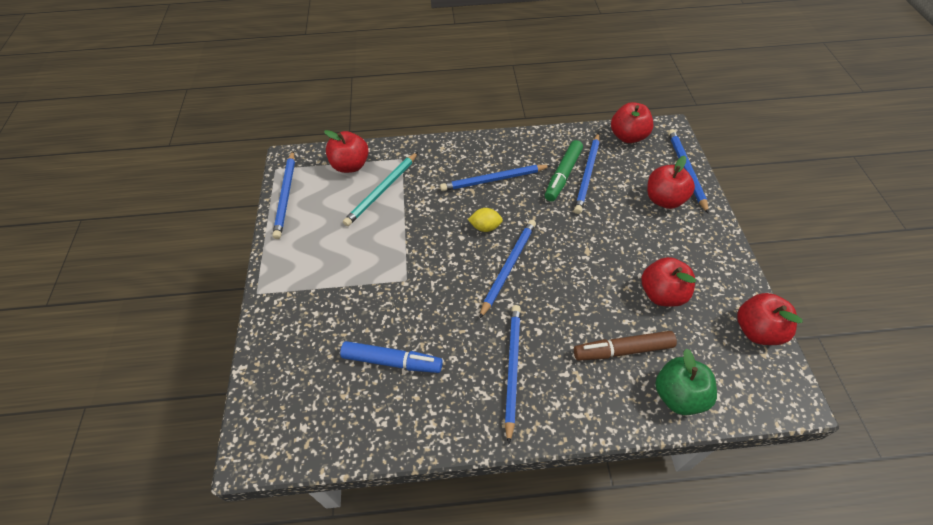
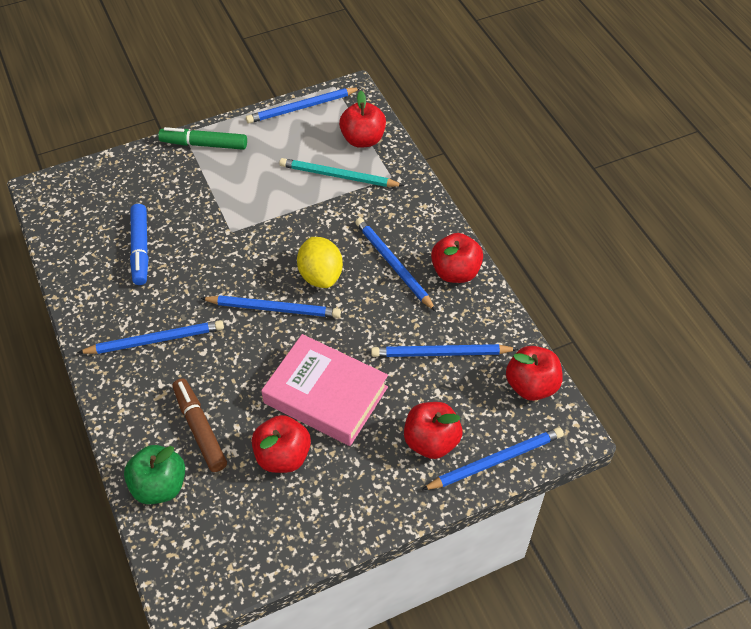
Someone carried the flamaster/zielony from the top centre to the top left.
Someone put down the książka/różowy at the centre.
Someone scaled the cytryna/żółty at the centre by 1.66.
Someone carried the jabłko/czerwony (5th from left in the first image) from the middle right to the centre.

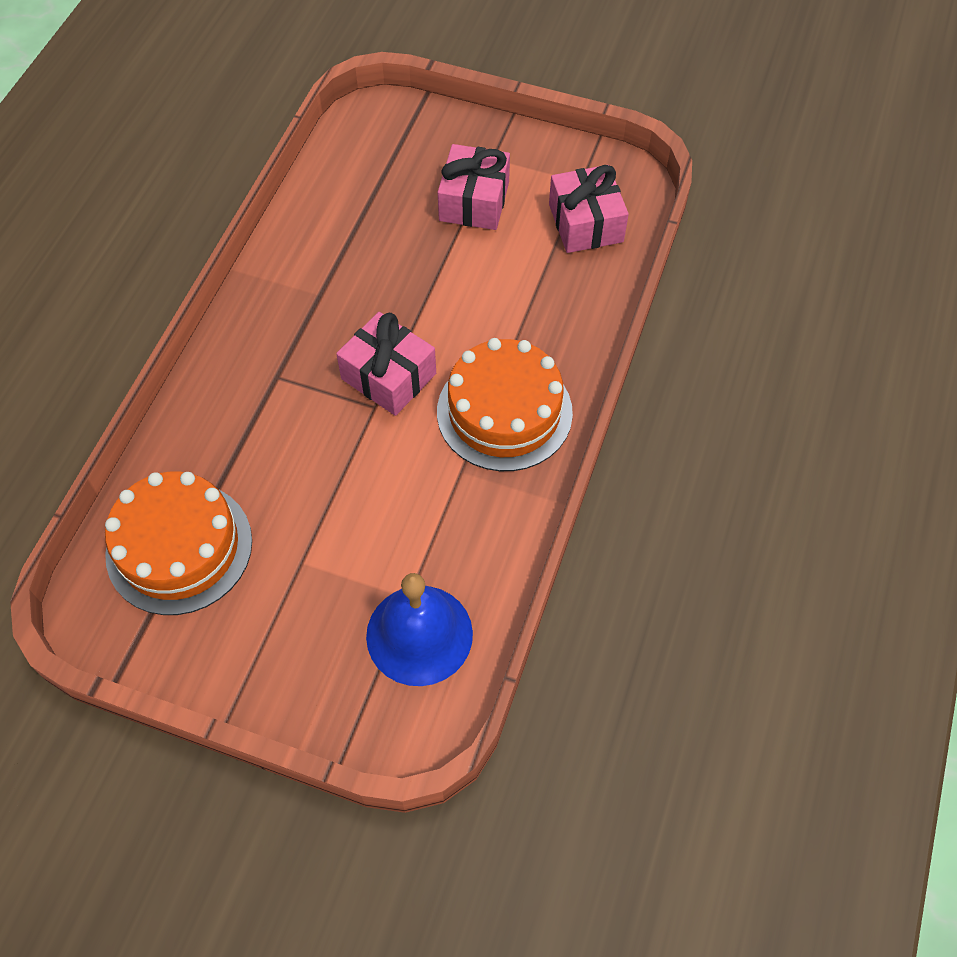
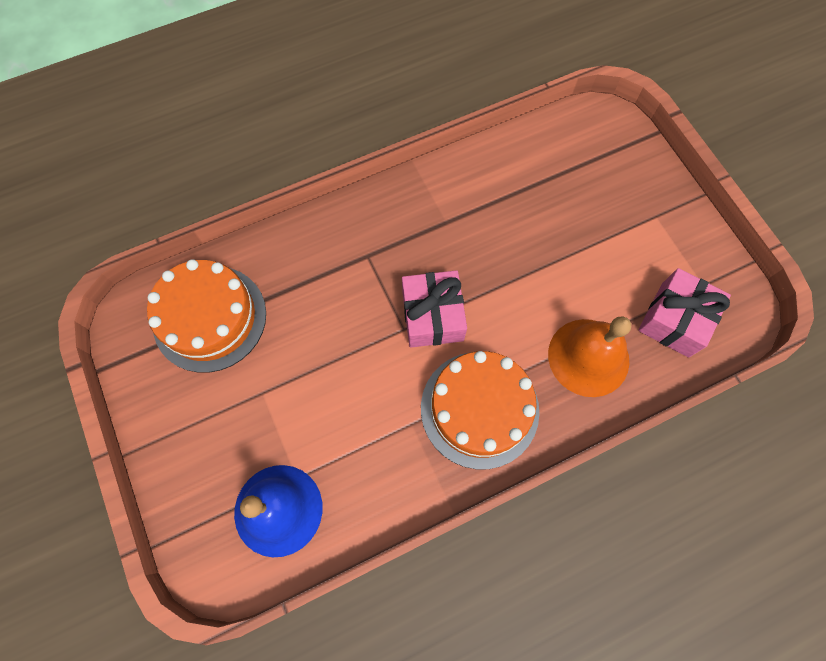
Someone put down the dzwonek/pomarańczowy at the middle right.
Someone took away the prezent/różowy (2nd from left) at the top centre.

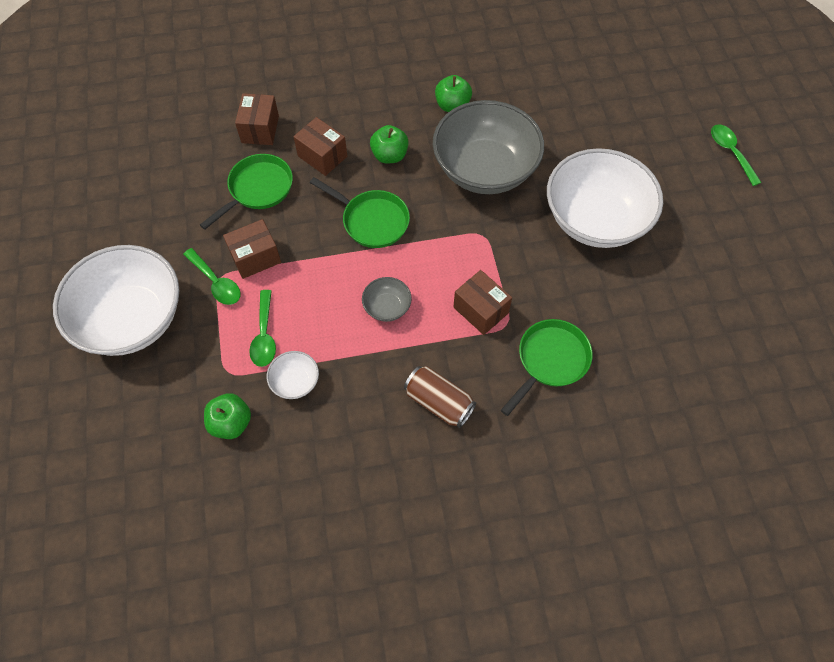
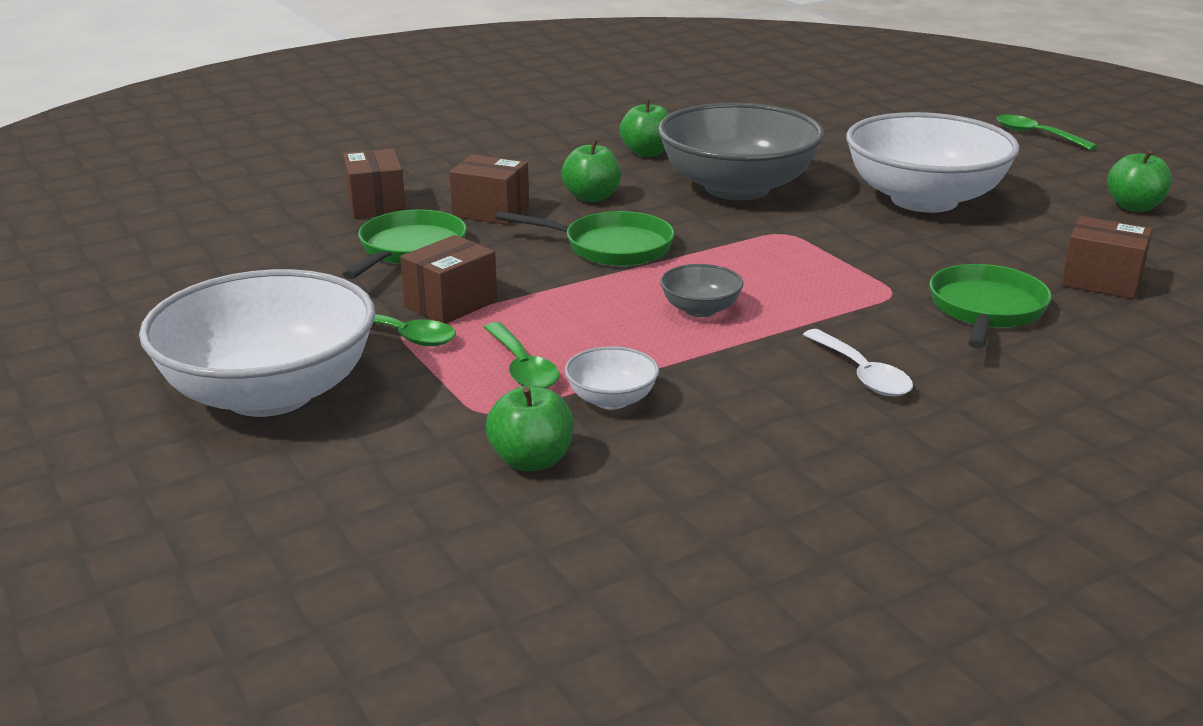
Someone swapped the puszka/brązowy at the centre for the łyżka/biały at the middle right.
Someone carried the pudełko/brązowy (4th from left) from the centre to the middle right.
Someone put down the jabłko/zielony (4th from left) at the top right.

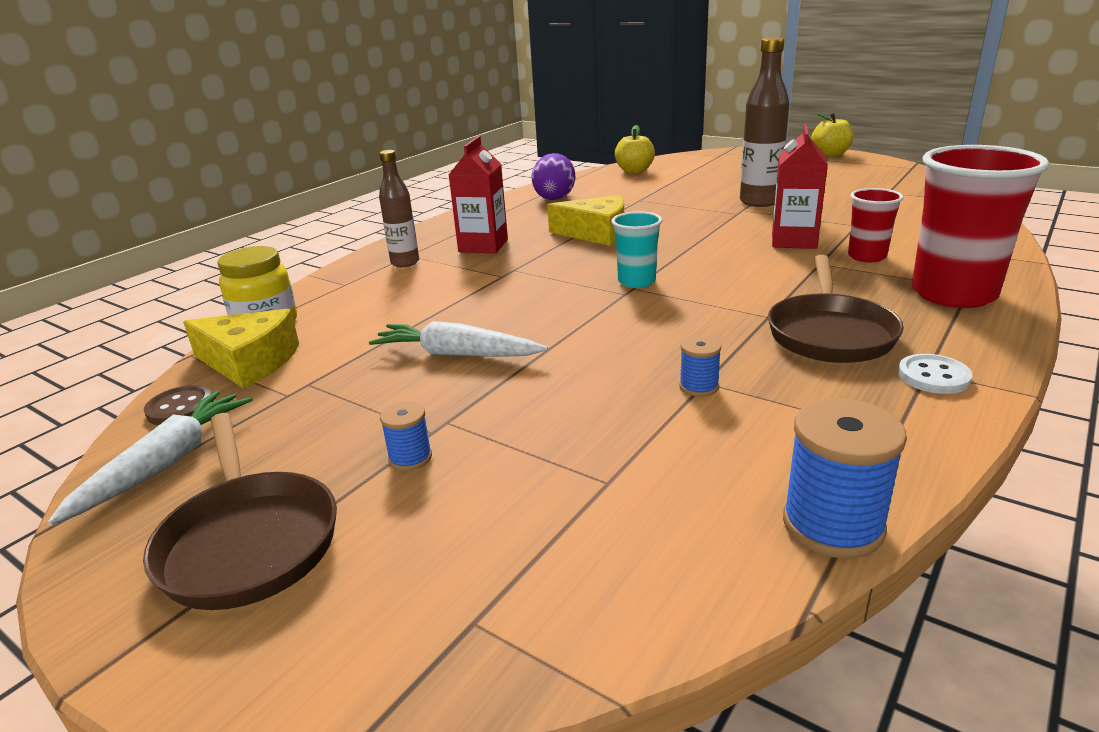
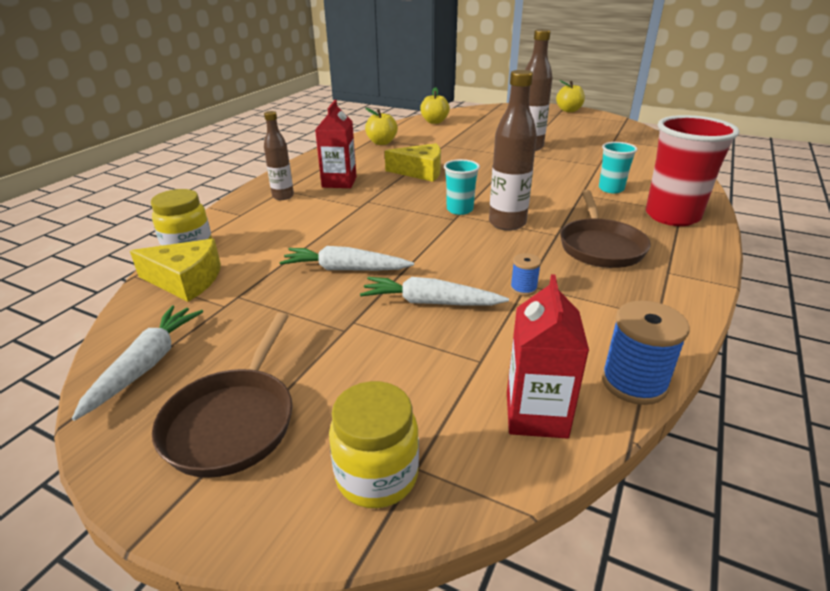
Someone rotated the patelnia/brązowy (1st from left) at the bottom left by 45 degrees clockwise.
Someone put down the słoik/żółty (2nd from left) at the bottom centre.
Someone put down the marchewka/biały (3rd from left) at the centre.
Someone swapped the jajko/fioletowy at the top centre for the jabłko/żółty (1st from left) at the top centre.
Someone put down the butelka/brązowy (2nd from left) at the top centre.
Someone carried the karton mleka/czerwony (2nd from left) from the top right to the centre.
Someone repainted the szklanka/czerwony (1st from left) at the top right, which became the szklanka/turkusowy (2nd from left) at the top right.
Someone took away the guzik/brązowy at the middle left.
Someone took away the szpulka/niebieski (1st from left) at the centre.
Someone took away the guzik/biały at the middle right.

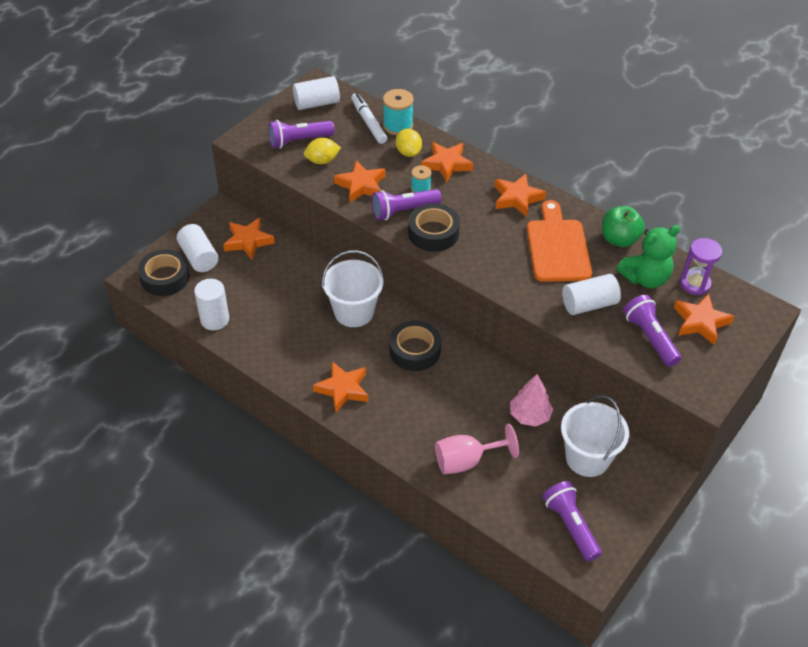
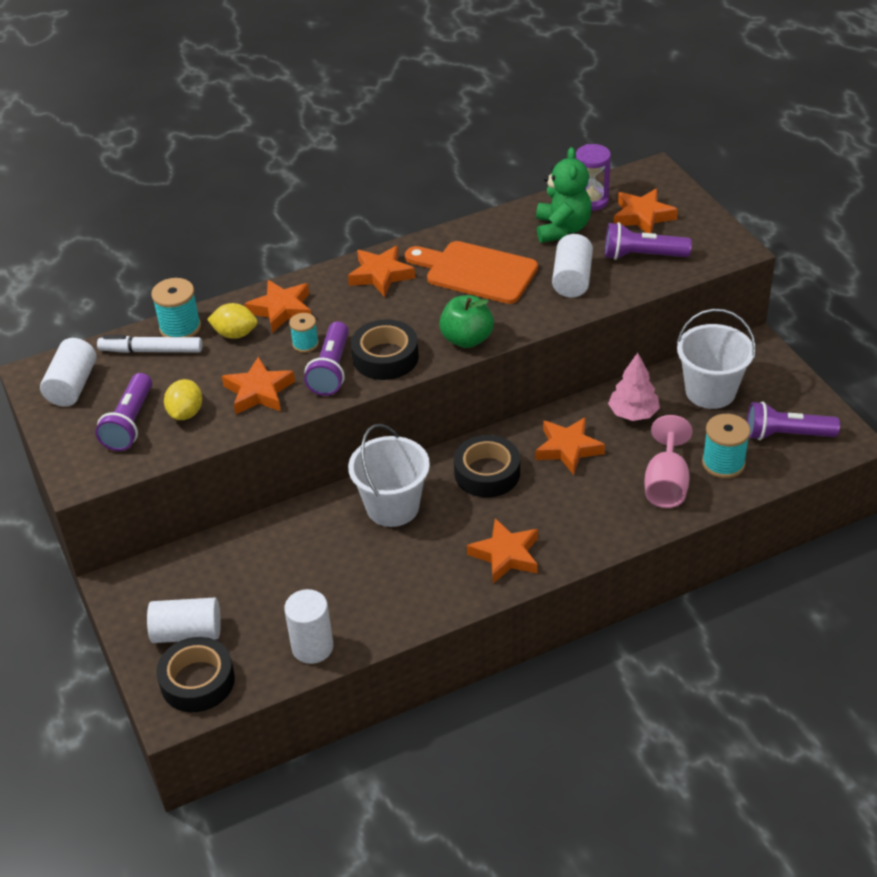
Someone carried the jabłko/zielony from the middle right to the centre.
Someone carried the gwiazda/pomarańczowy (1st from left in the first image) from the middle left to the centre.
Someone put down the szpulka/turkusowy (3rd from left) at the middle right.

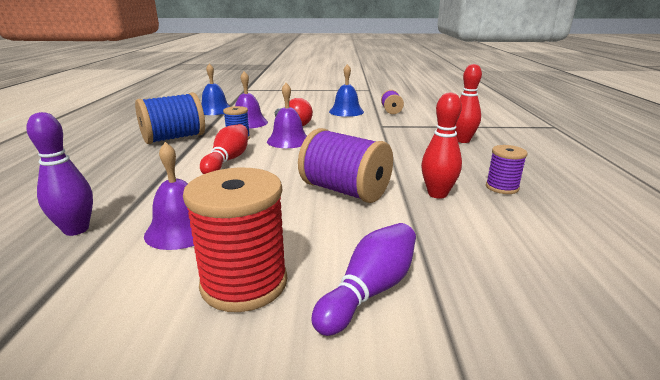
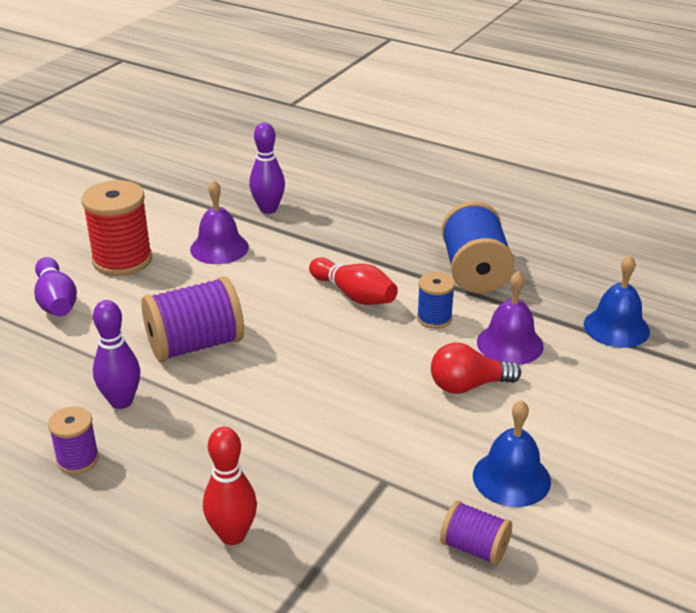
Someone repainted the kręgiel/czerwony (2nd from left) at the middle right, which became the kręgiel/fioletowy (2nd from left) at the middle left.
Someone took away the dzwonek/fioletowy (3rd from left) at the top centre.

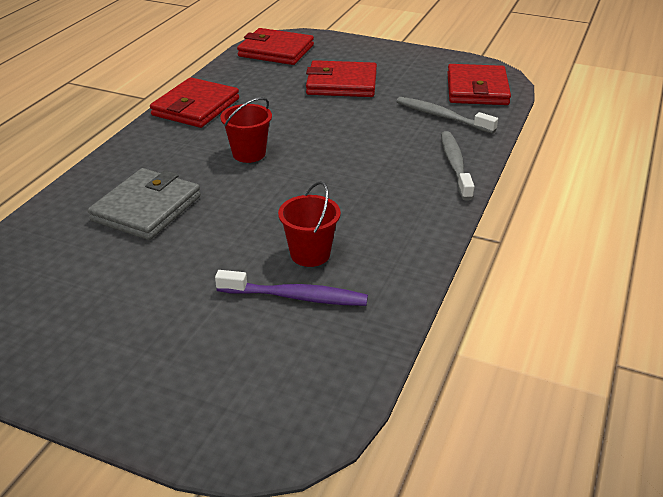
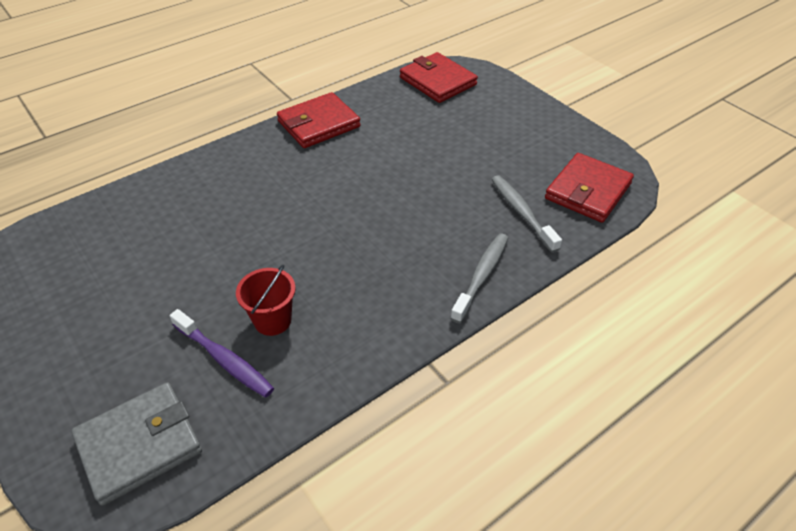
Someone carried the portfel/szary from the middle left to the bottom left.
Someone took away the wiadro/czerwony (1st from left) at the top centre.
Someone took away the portfel/czerwony (3rd from left) at the top centre.

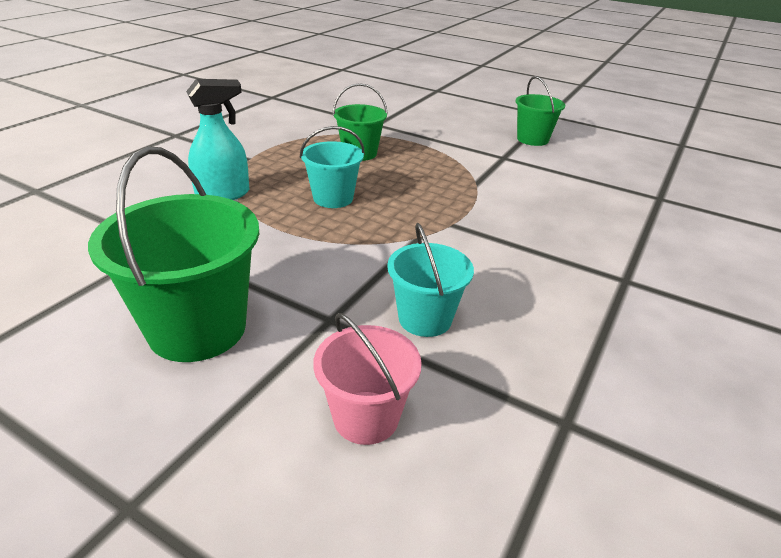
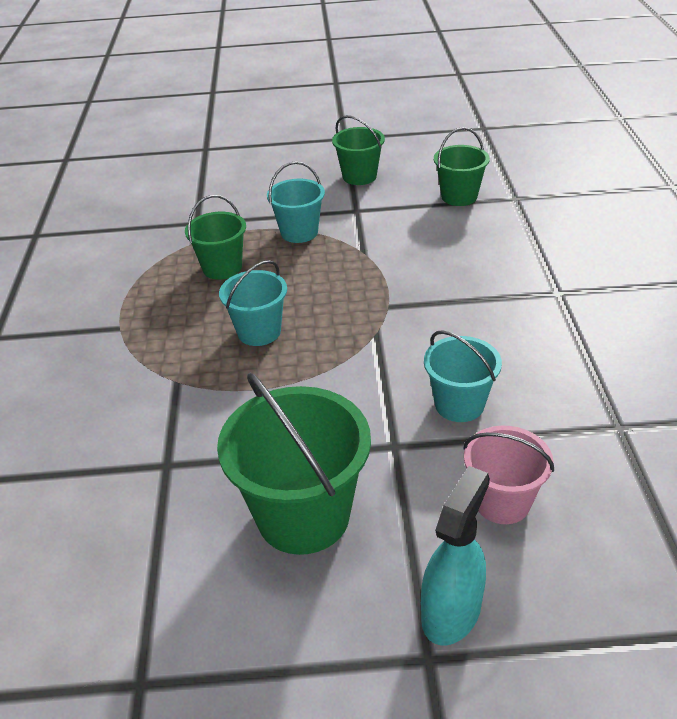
Someone put down the wiadro/turkusowy (2nd from left) at the top centre.
Someone carried the spryskiwacz/turkusowy from the top left to the bottom right.
Someone put down the wiadro/zielony (4th from left) at the top right.

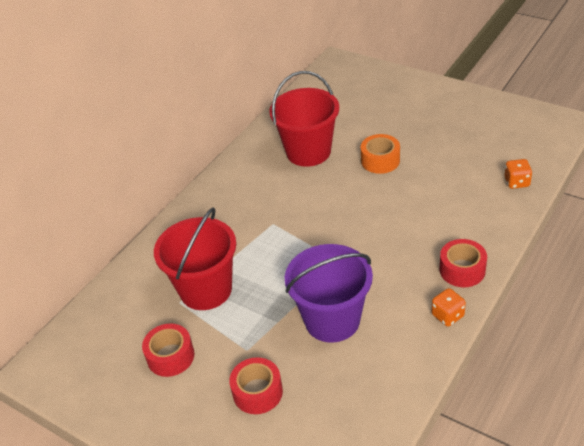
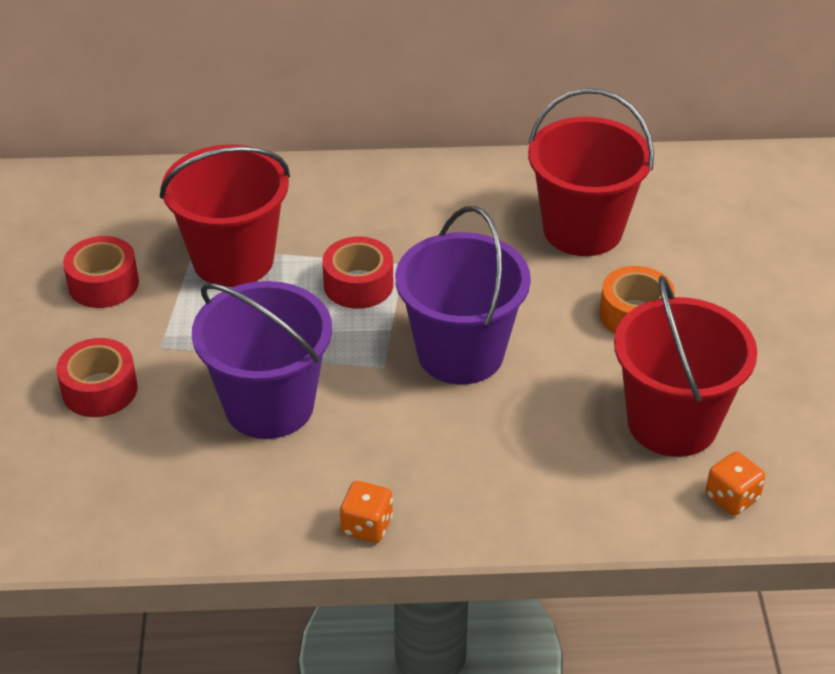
Someone carried the taśma klejąca/czerwony (3rd from left) from the middle right to the centre.
Someone put down the wiadro/fioletowy (2nd from left) at the centre.
Someone put down the wiadro/czerwony (3rd from left) at the middle right.

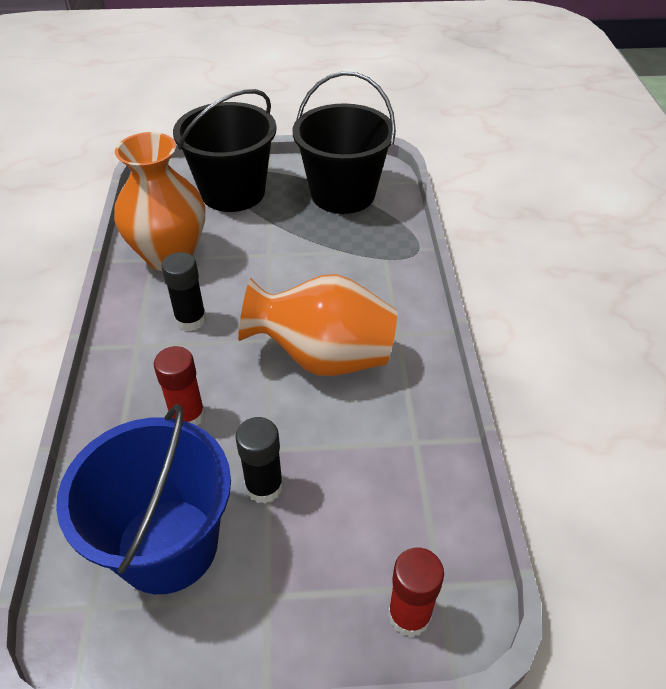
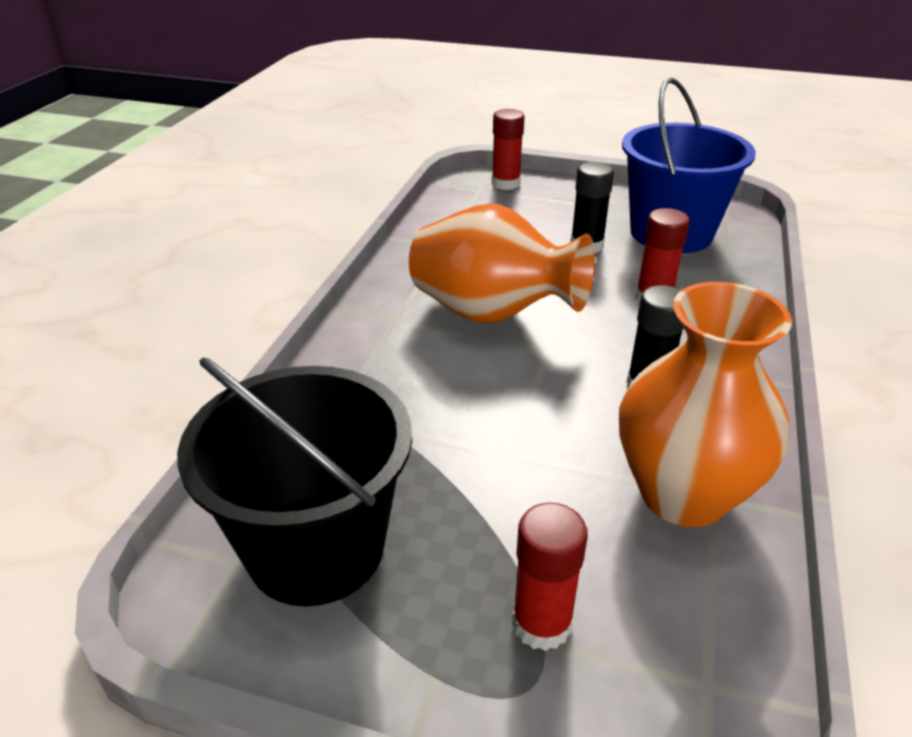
Someone swapped the wiadro/czarny (1st from left) at the top centre for the klej w sztyfcie/czerwony (2nd from left) at the bottom centre.

